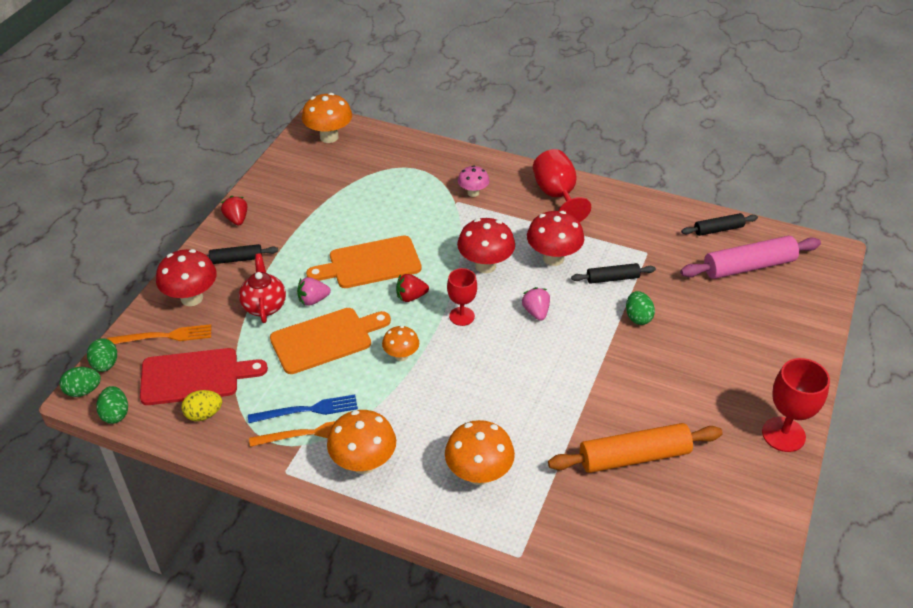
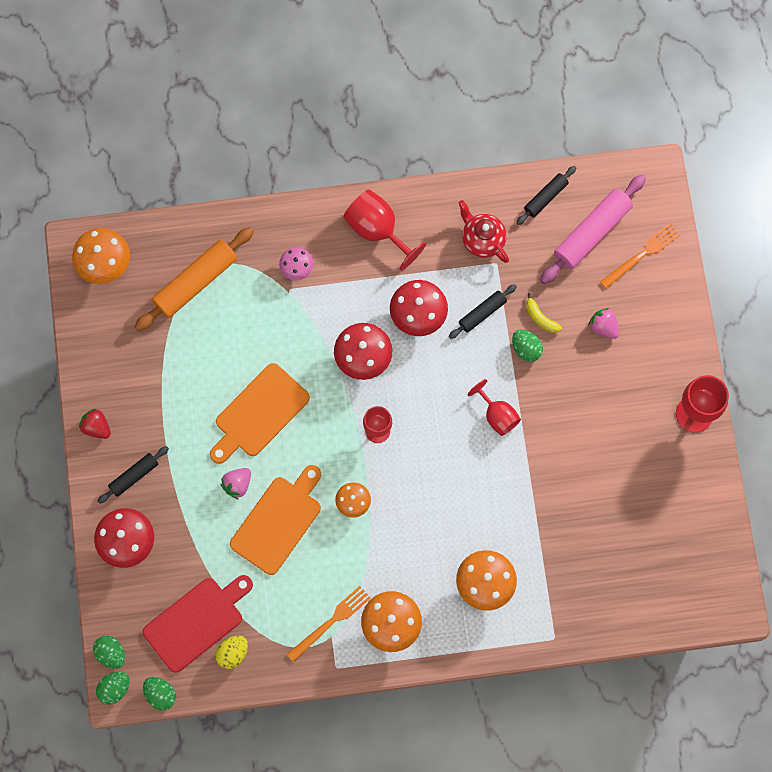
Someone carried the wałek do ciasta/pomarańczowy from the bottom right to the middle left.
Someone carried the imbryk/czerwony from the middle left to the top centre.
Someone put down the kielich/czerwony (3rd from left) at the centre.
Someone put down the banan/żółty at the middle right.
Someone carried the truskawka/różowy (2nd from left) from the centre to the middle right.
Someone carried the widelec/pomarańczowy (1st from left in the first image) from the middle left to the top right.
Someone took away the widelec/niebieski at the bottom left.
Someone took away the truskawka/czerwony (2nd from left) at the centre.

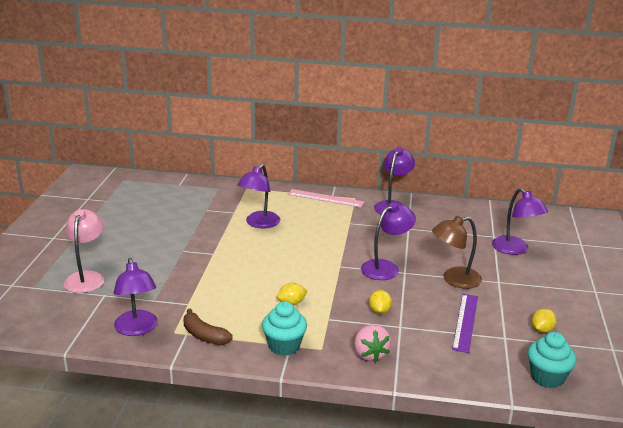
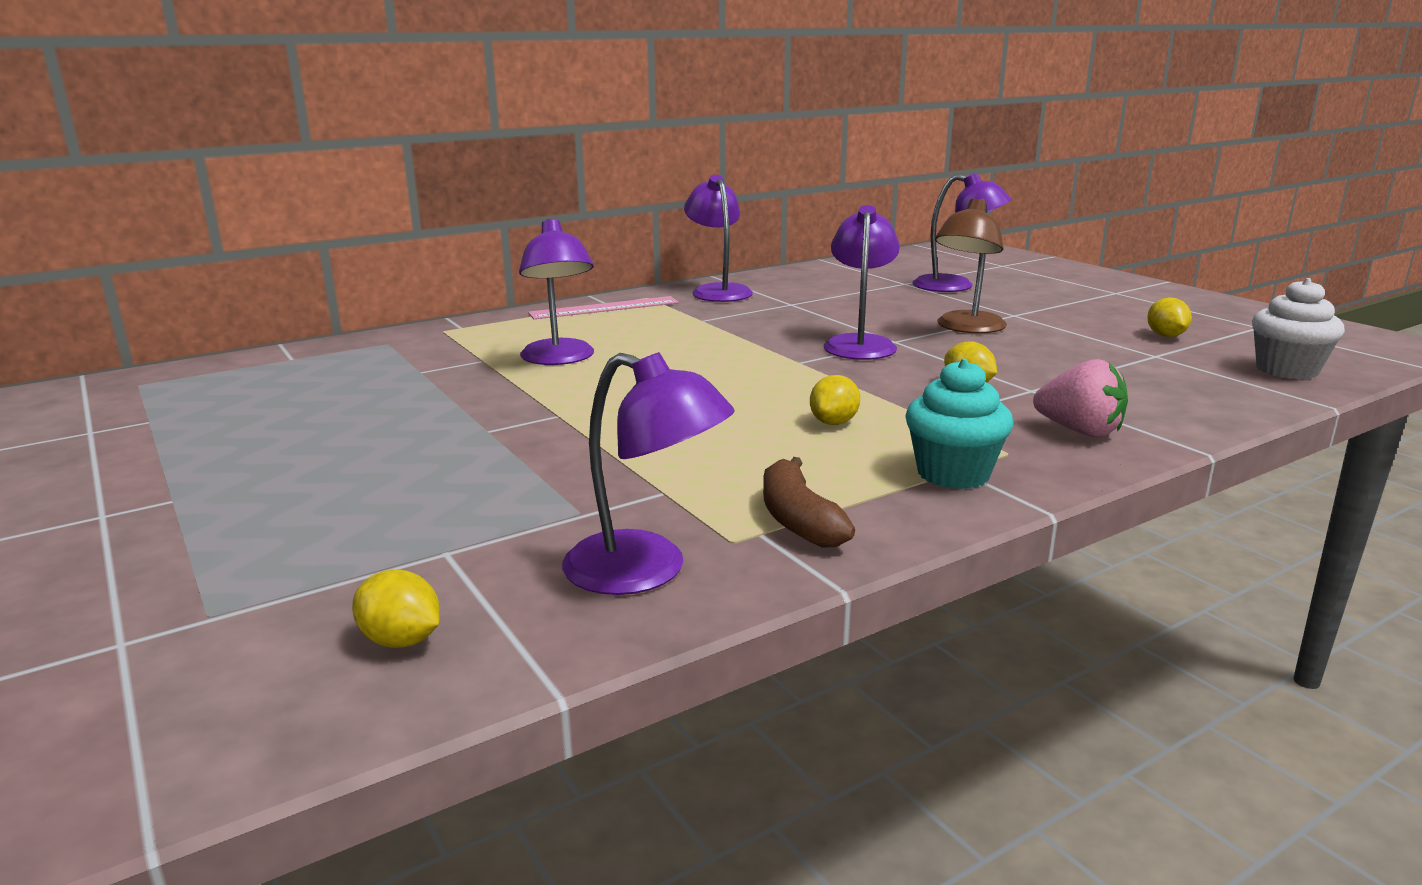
Someone put down the cytryna/żółty (1st from left) at the bottom left.
Someone rotated the banan/brązowy at the bottom centre by 75 degrees clockwise.
Someone repainted the muffinka/turkusowy (2nd from left) at the bottom right, which became the muffinka/biały at the middle right.
Someone took away the lampka/różowy at the middle left.
Someone took away the linijka/fioletowy at the bottom right.

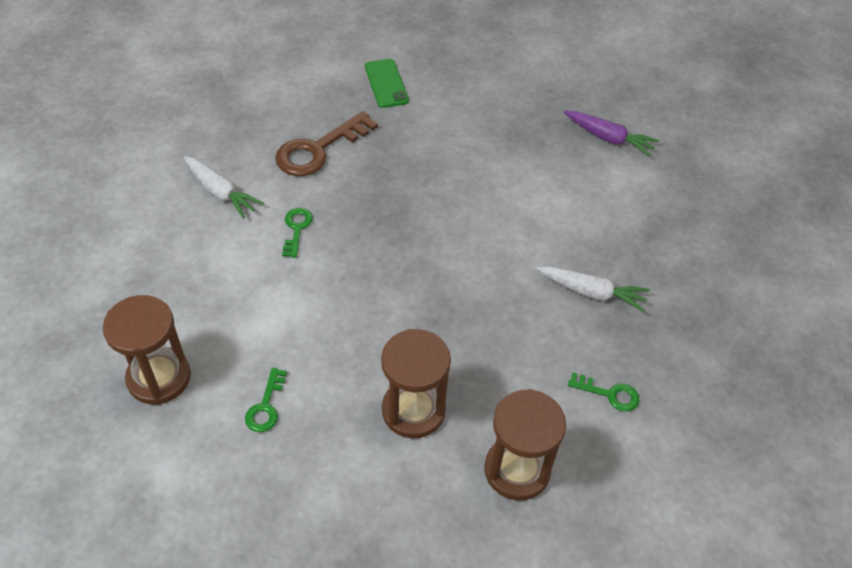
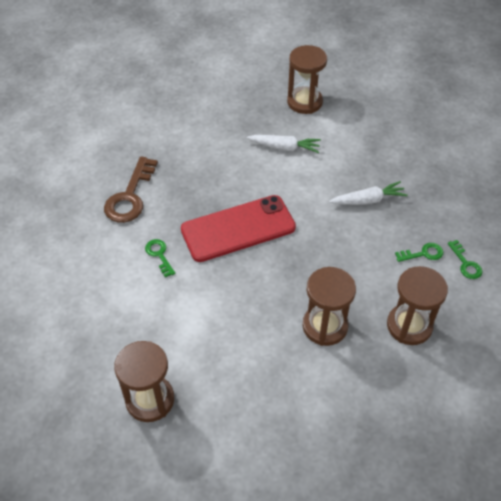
Someone put down the telefon/czerwony at the centre.
Someone carried the marchewka/biały (1st from left) from the top left to the top centre.
Someone swapped the marchewka/fioletowy at the top right for the klepsydra/brązowy (2nd from left) at the top centre.
Someone carried the klucz/zielony (1st from left in the first image) from the bottom left to the middle right.
Someone took away the telefon/zielony at the top centre.

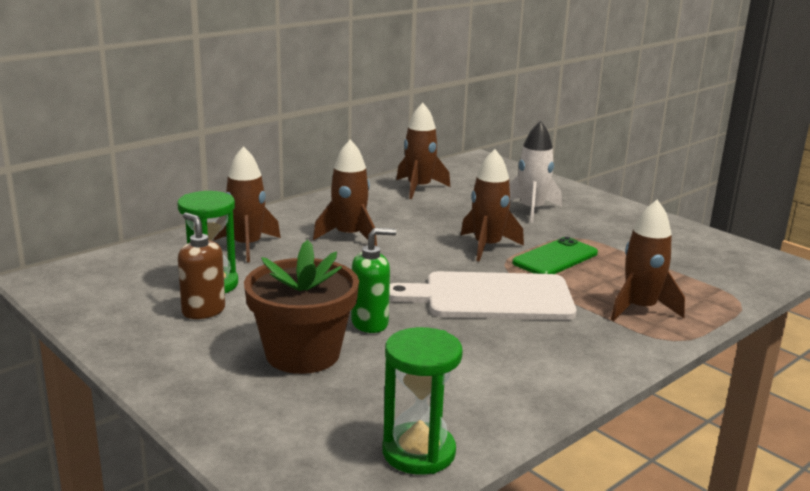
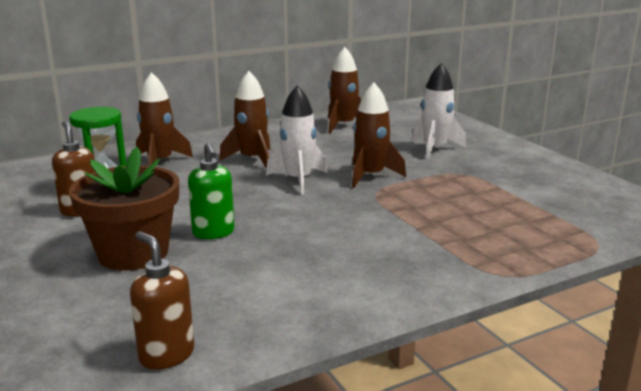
Someone swapped the klepsydra/zielony (2nd from left) at the bottom centre for the dozownik mydła/brązowy (2nd from left) at the bottom left.
Someone rotated the dozownik mydła/zielony at the centre by 75 degrees clockwise.
Someone put down the rakieta/biały (1st from left) at the centre.
Someone took away the deska do krojenia/biały at the centre.
Someone took away the telefon/zielony at the middle right.
Someone took away the rakieta/brązowy (5th from left) at the middle right.

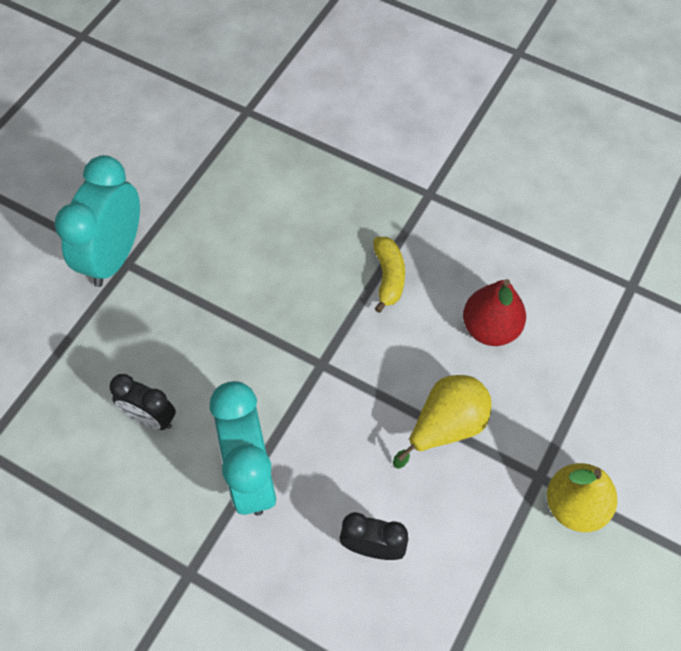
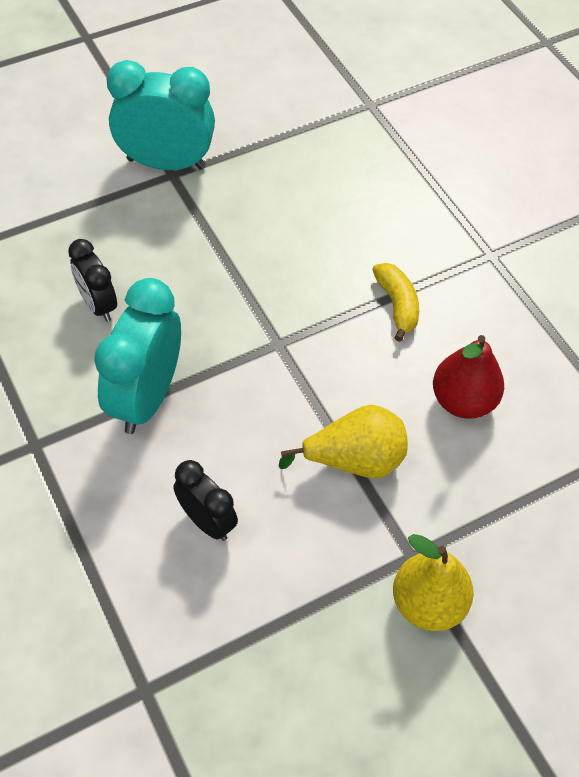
Someone rotated the budzik/turkusowy (1st from left in the first image) at the middle left by 45 degrees clockwise.
Someone rotated the banan/żółty at the centre by 45 degrees counterclockwise.

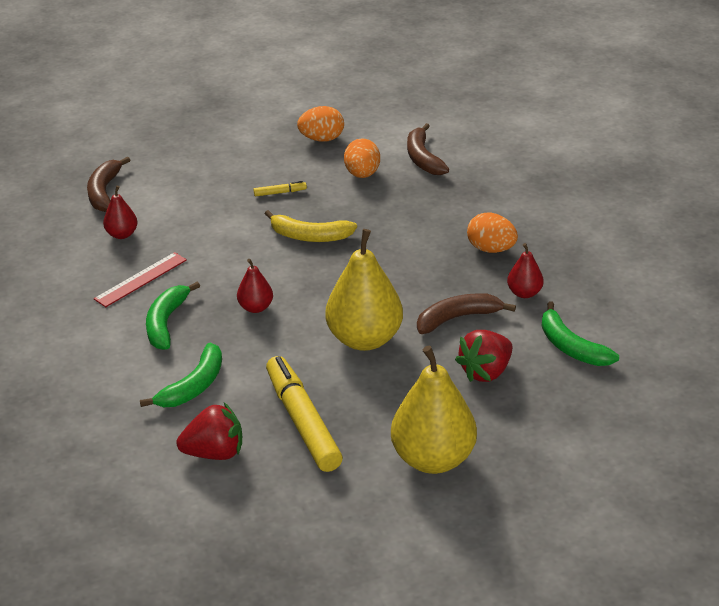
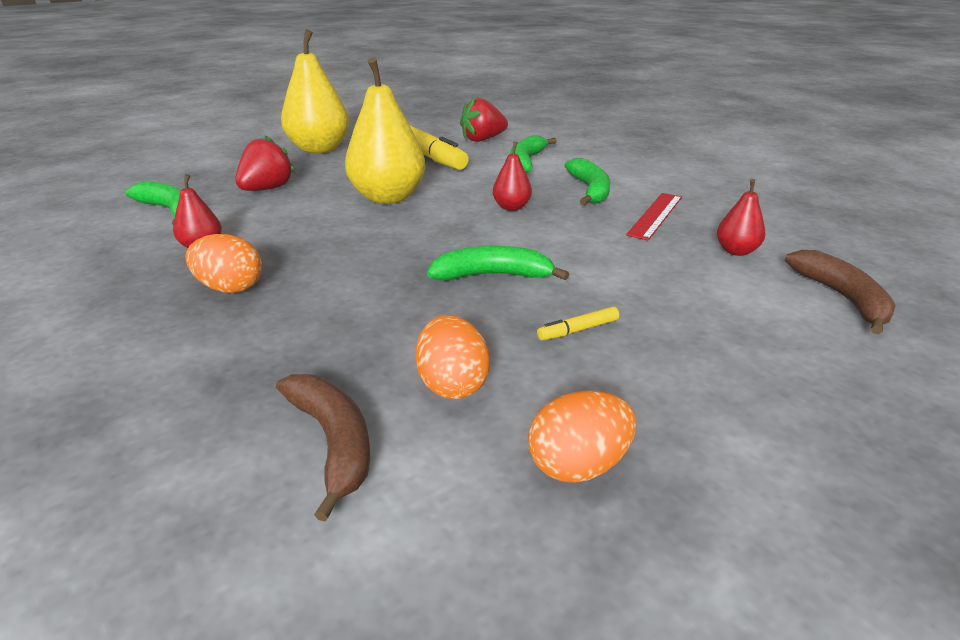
Someone repainted the banan/żółty at the centre, which became the banan/zielony (2nd from left) at the centre.
Someone took away the banan/brązowy (3rd from left) at the centre.

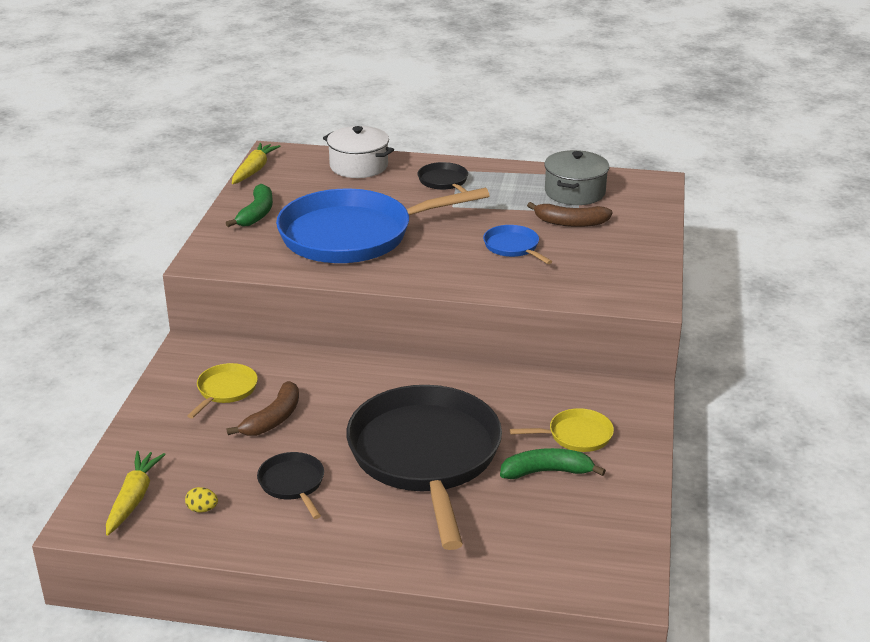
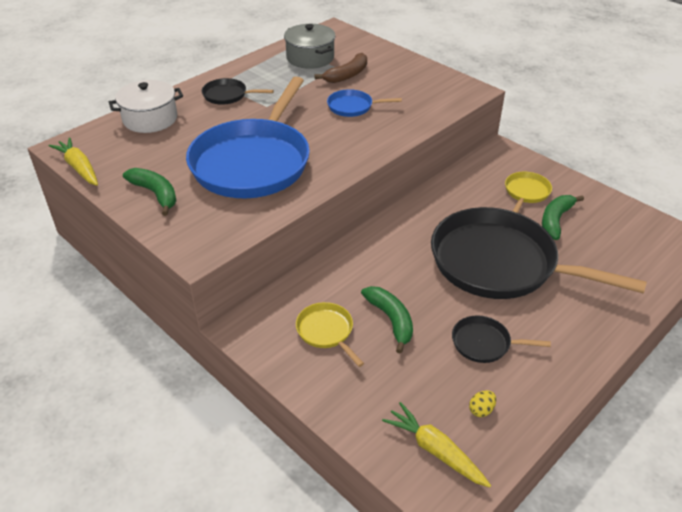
Someone repainted the banan/brązowy (1st from left) at the middle left, which became the banan/zielony (2nd from left) at the centre.

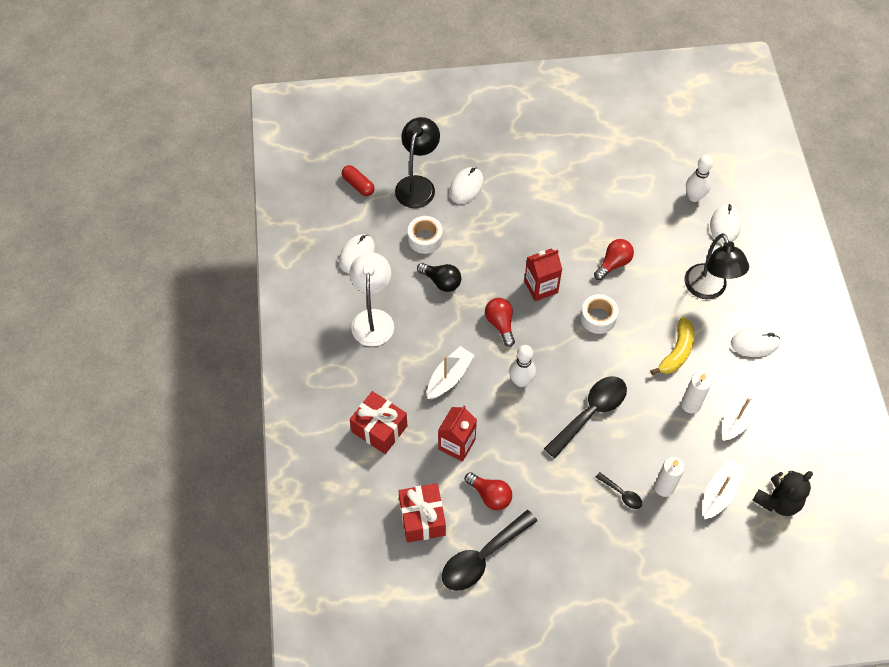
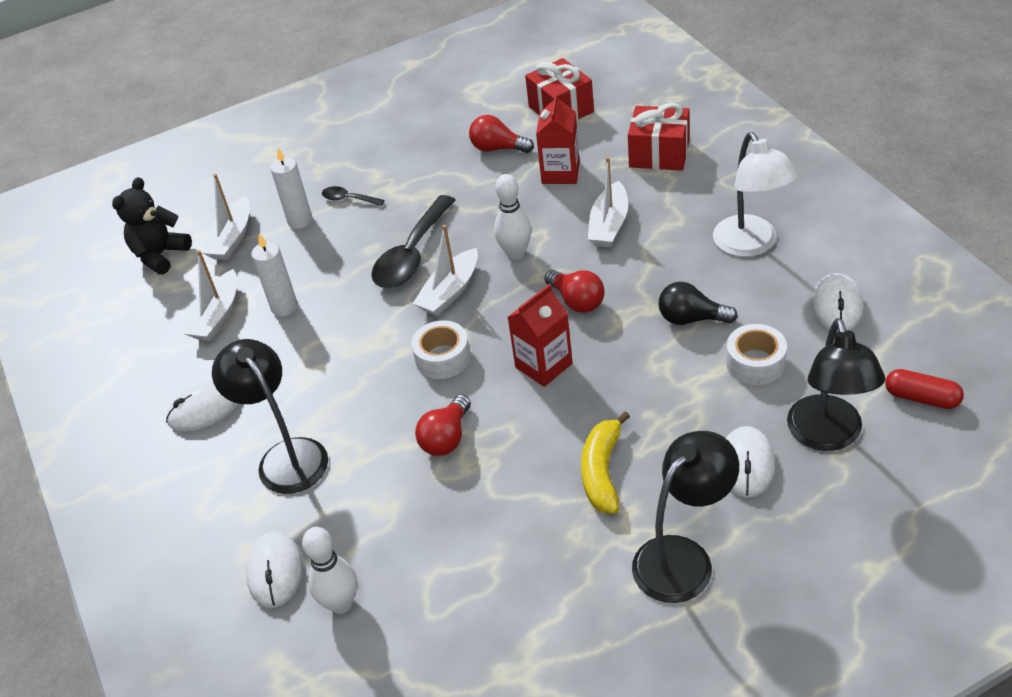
Someone put down the łódka/biały (3rd from left) at the centre.
Someone carried the banan/żółty from the middle right to the centre.
Someone put down the lampka/czarny (2nd from left) at the bottom right.
Someone took away the łyżka/czarny (1st from left) at the bottom centre.

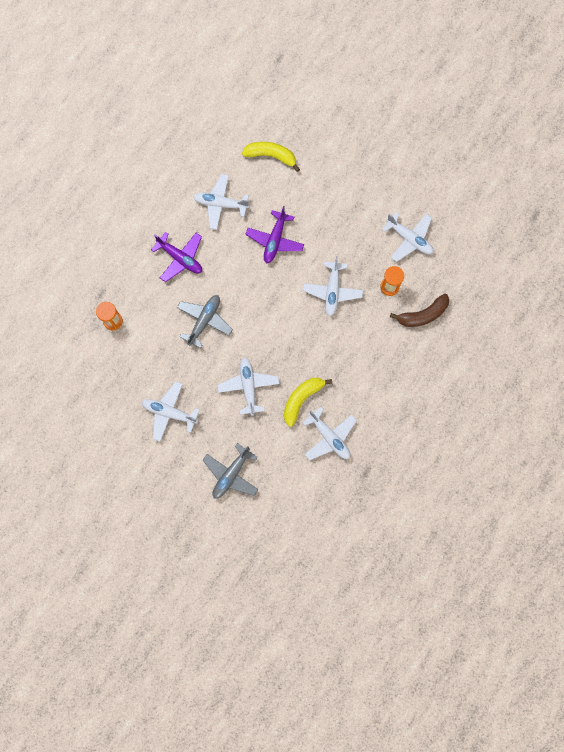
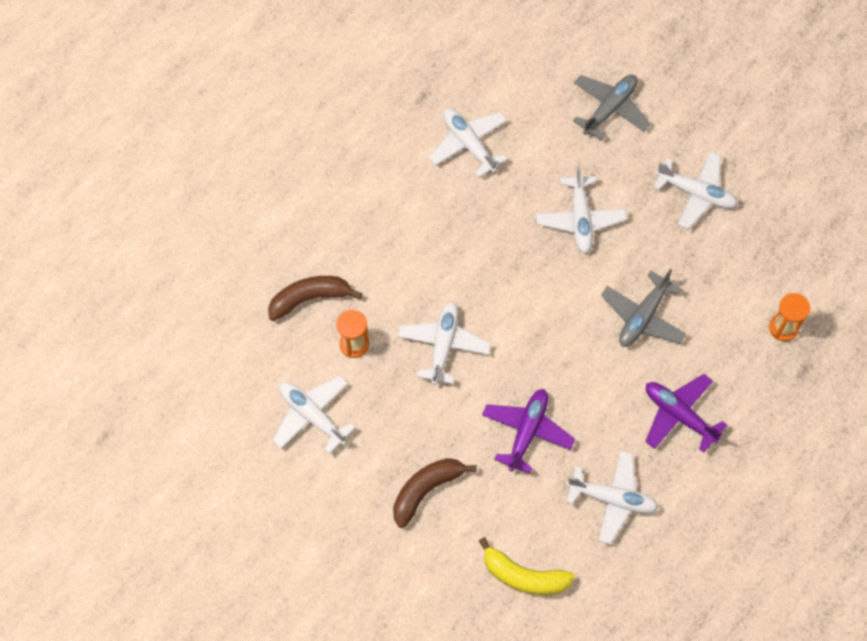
Someone put down the banan/brązowy (2nd from left) at the bottom centre.
Someone took away the banan/żółty (2nd from left) at the centre.

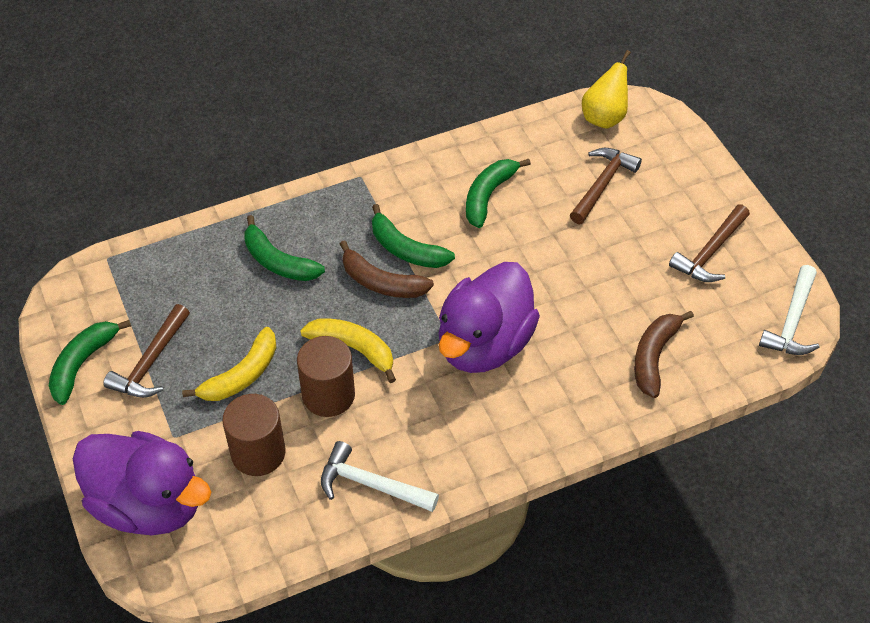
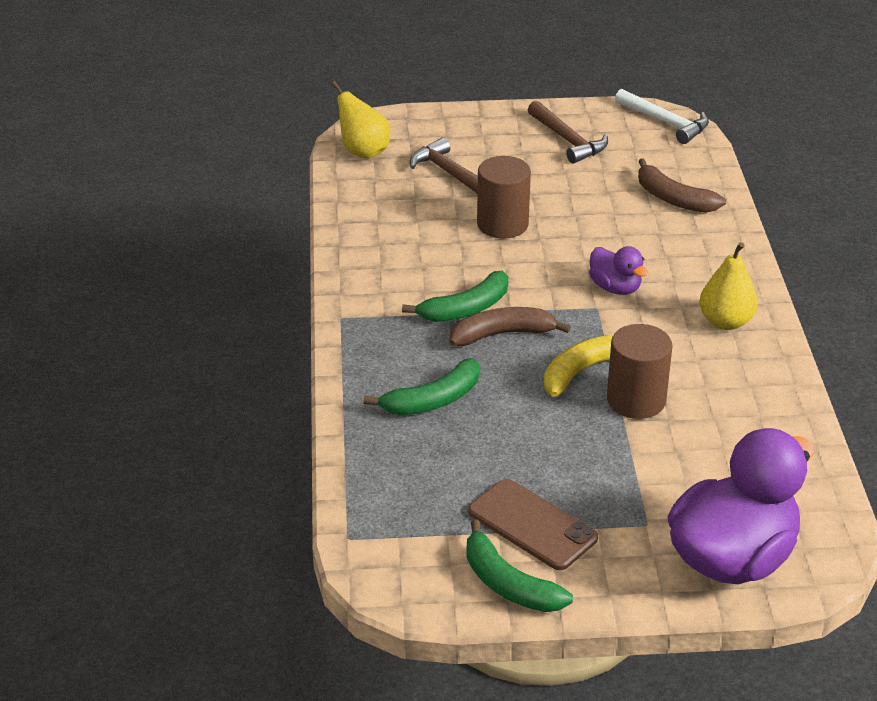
Someone rotated the banan/brązowy (1st from left) at the centre by 150 degrees counterclockwise.
Someone swapped the młotek/brązowy (1st from left) at the middle left for the telefon/brązowy at the bottom centre.
Someone carried the walec/brązowy (1st from left) from the bottom left to the top centre.
Someone scaled the kaczka/fioletowy (2nd from left in the first image) at the centre by 0.48.
Someone put down the gruszka/żółty (2nd from left) at the middle right.
Someone took away the banan/żółty (1st from left) at the middle left.
Someone took away the młotek/biały (1st from left) at the bottom centre.
Someone took away the banan/zielony (4th from left) at the top centre.

